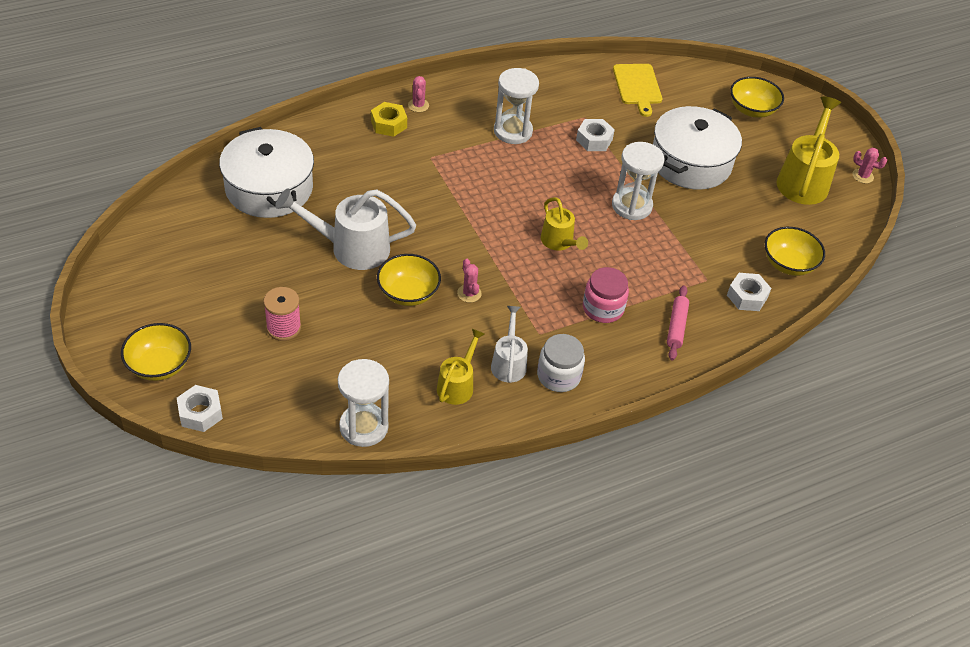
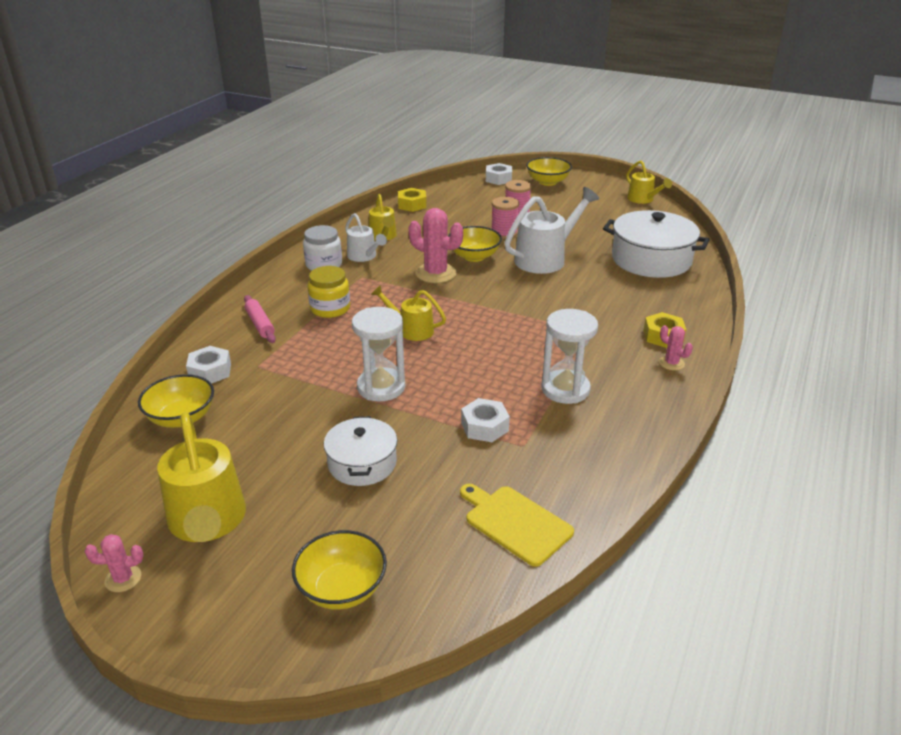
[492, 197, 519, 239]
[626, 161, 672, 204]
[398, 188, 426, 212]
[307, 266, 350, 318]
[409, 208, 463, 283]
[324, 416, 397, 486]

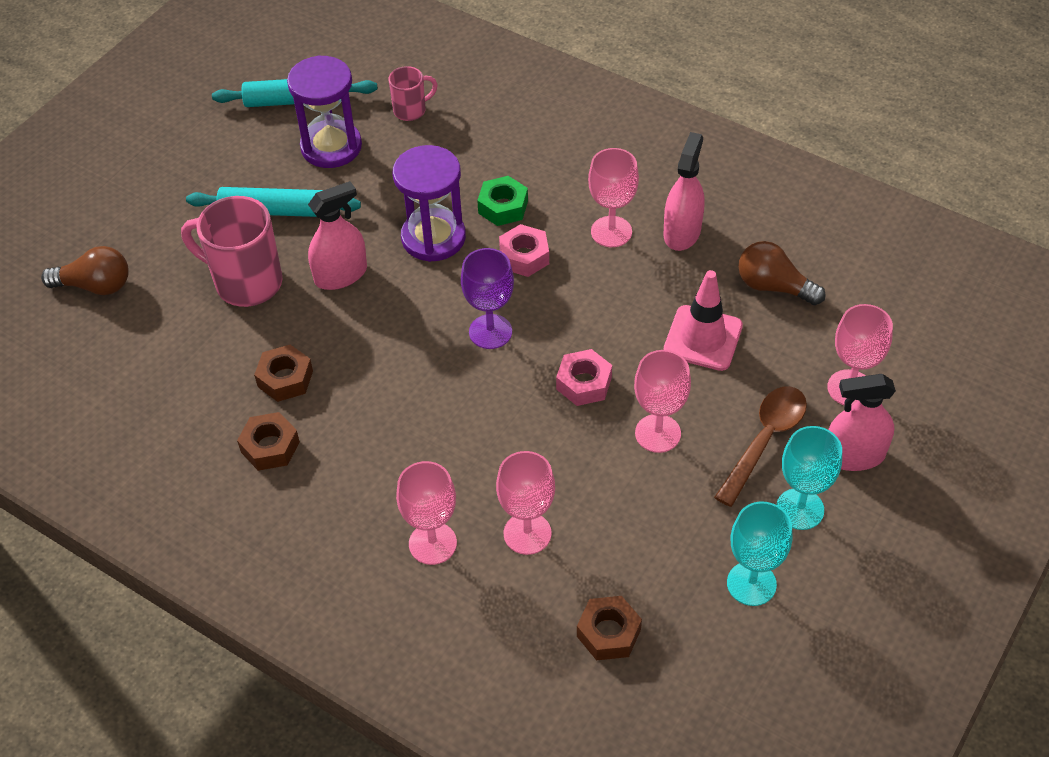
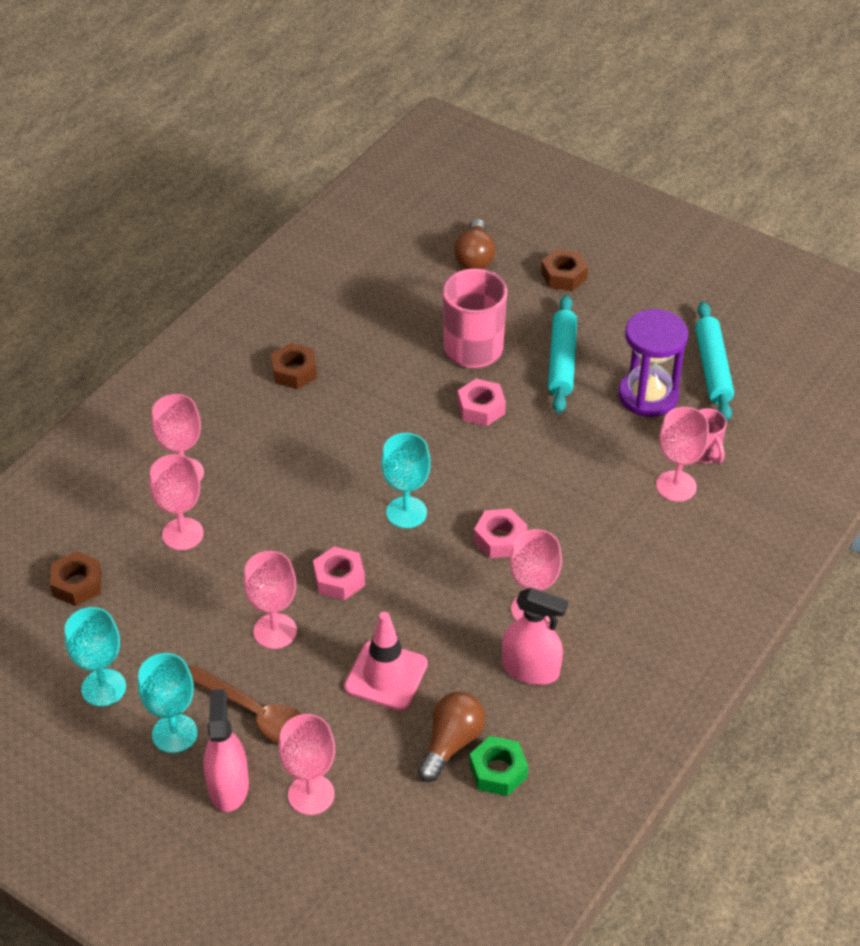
[393, 145, 466, 262] (first image)
[656, 407, 709, 502]
[541, 249, 588, 291]
[469, 736, 528, 796]
[457, 379, 506, 426]
[381, 433, 431, 528]

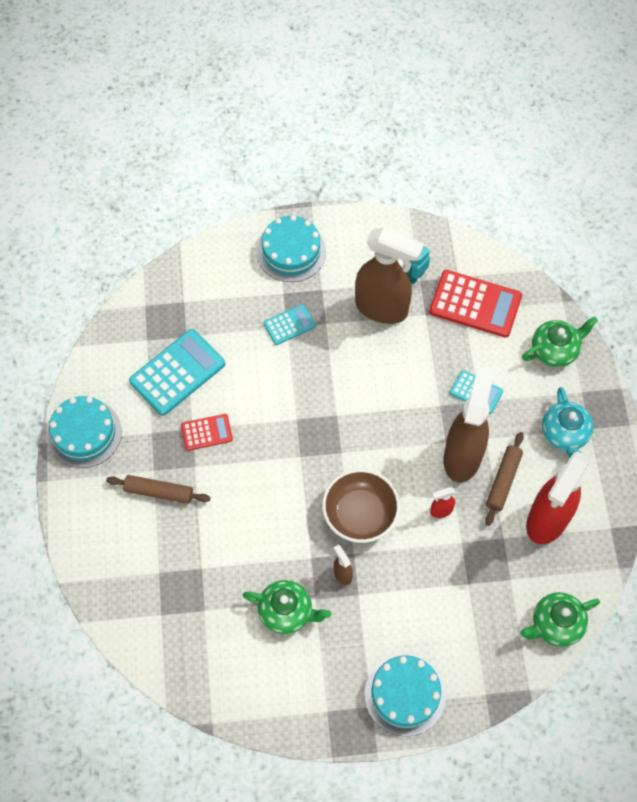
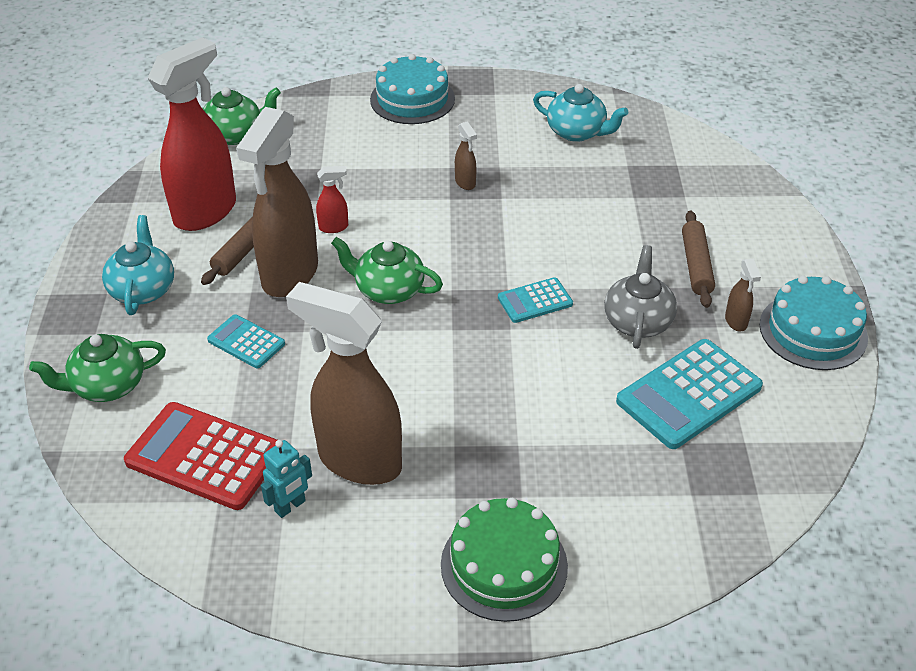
[322, 469, 400, 543] (first image)
[533, 84, 628, 142]
[725, 258, 761, 331]
[331, 237, 443, 304]
[498, 277, 573, 323]
[604, 245, 677, 349]
[441, 498, 568, 622]
[682, 210, 715, 308]

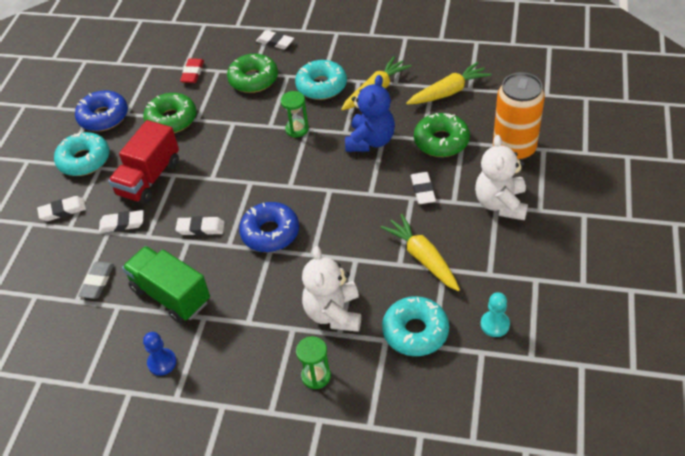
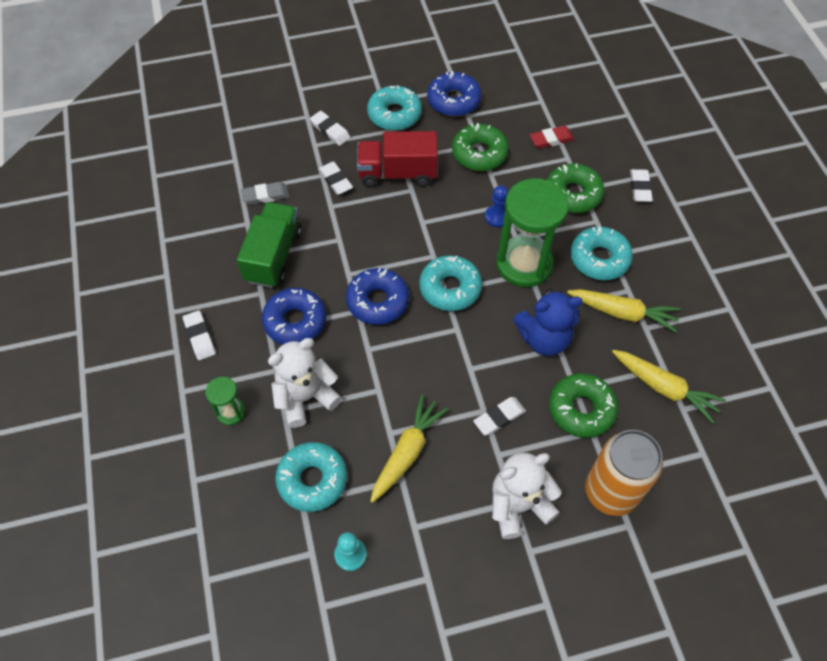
[262, 288, 326, 345]
[419, 255, 482, 311]
[485, 185, 508, 227]
[183, 310, 216, 360]
[496, 178, 569, 287]

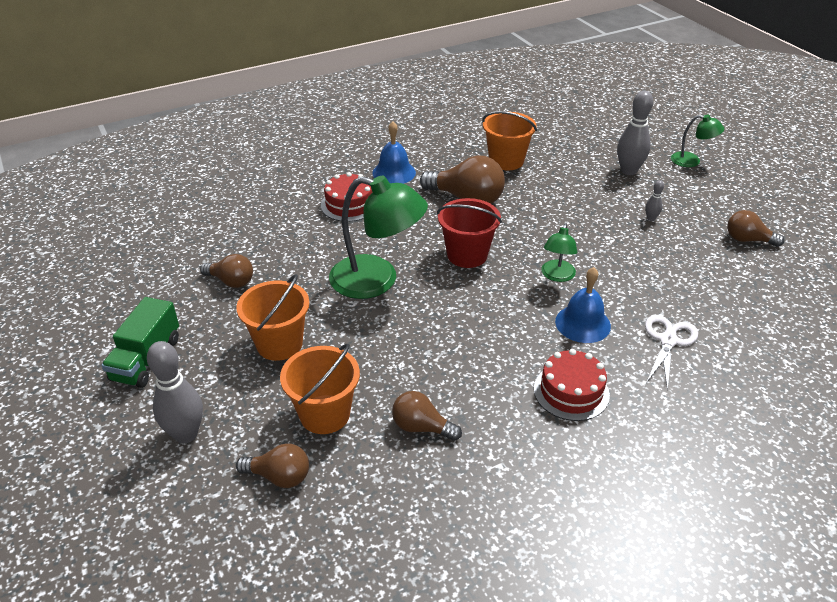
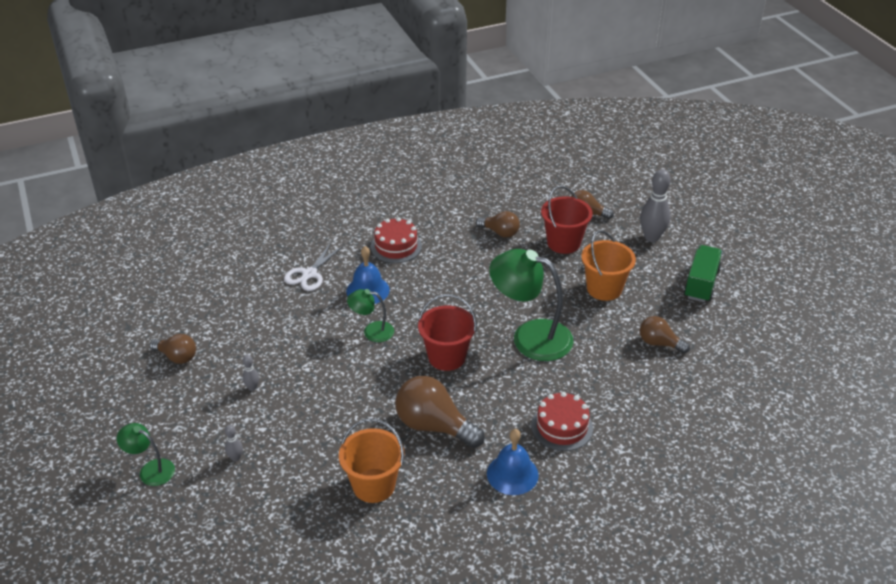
[541, 186, 593, 254]
[347, 289, 394, 342]
[225, 425, 243, 462]

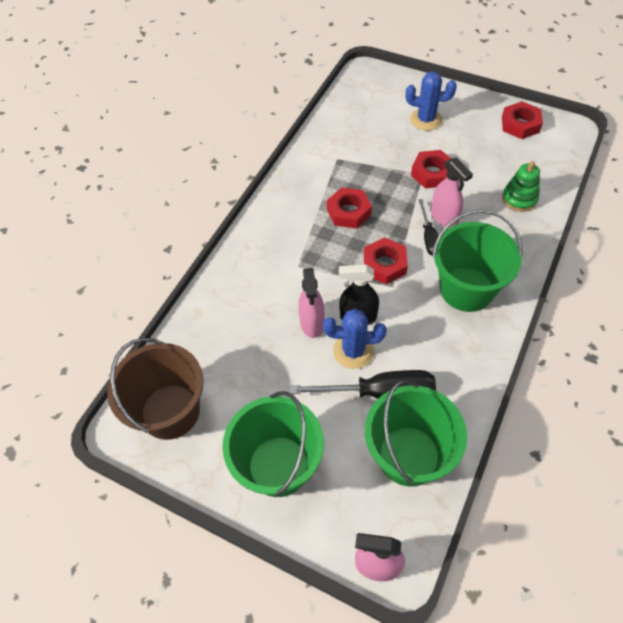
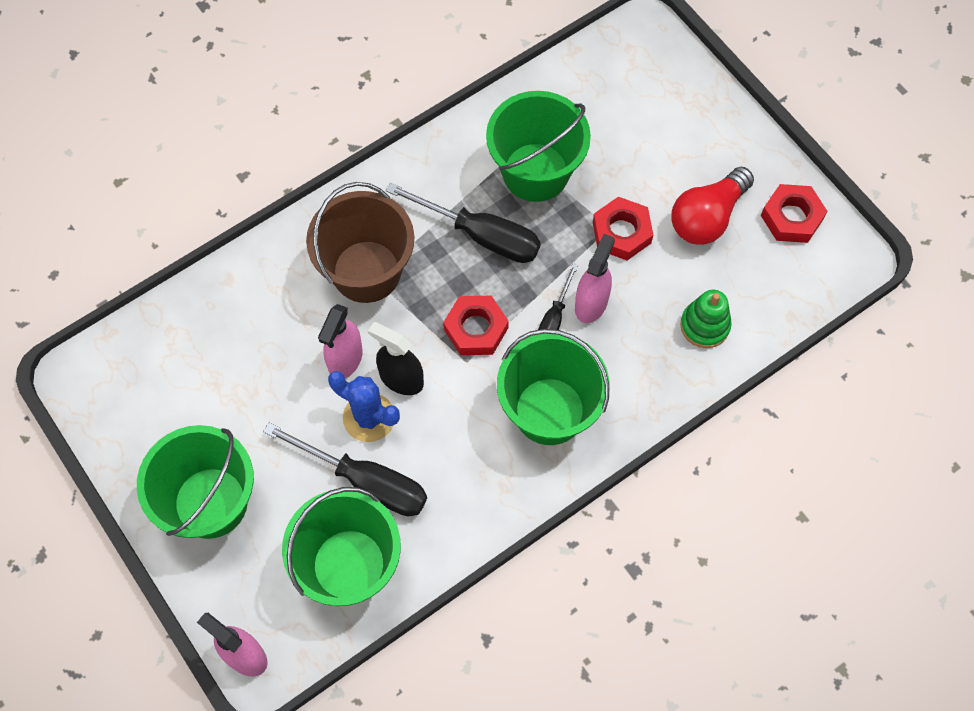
[406, 71, 457, 130] (first image)
[486, 91, 591, 202]
[671, 167, 754, 245]
[306, 182, 414, 303]
[386, 183, 541, 263]
[575, 234, 615, 323]

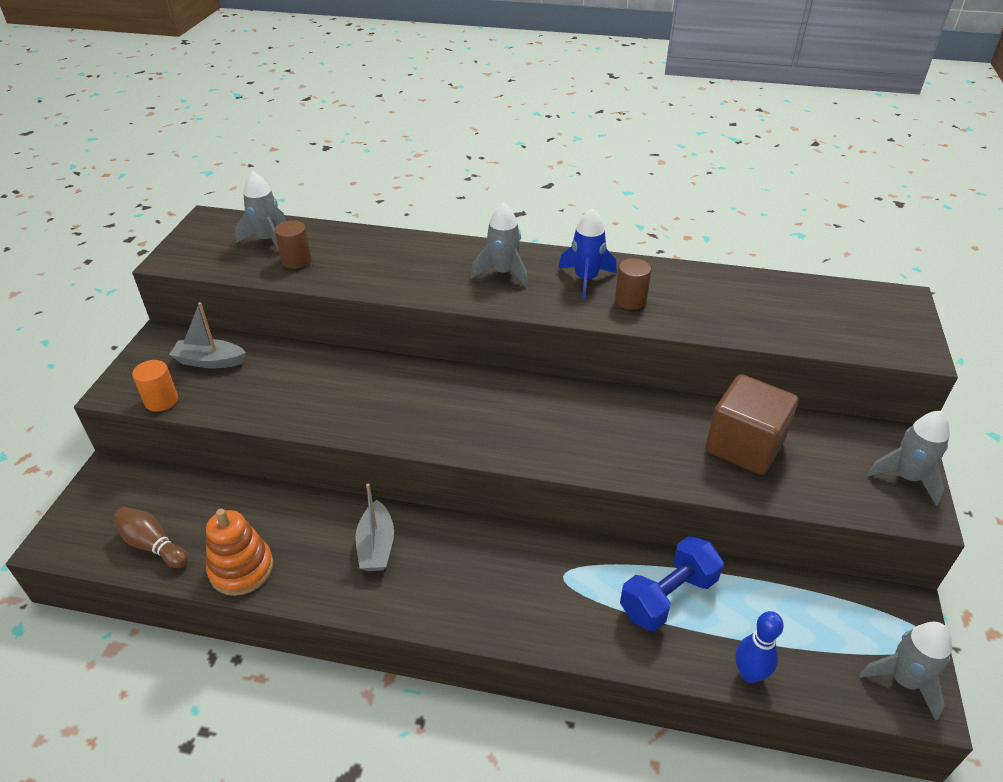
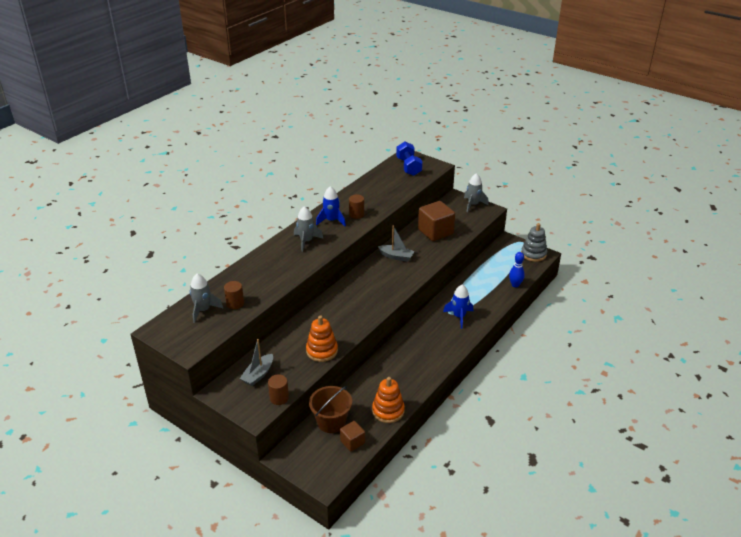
[306, 315, 338, 362]
[309, 386, 352, 433]
[443, 284, 473, 329]
[378, 226, 414, 262]
[396, 142, 423, 176]
[340, 421, 365, 451]
[521, 223, 547, 262]
[268, 374, 289, 405]

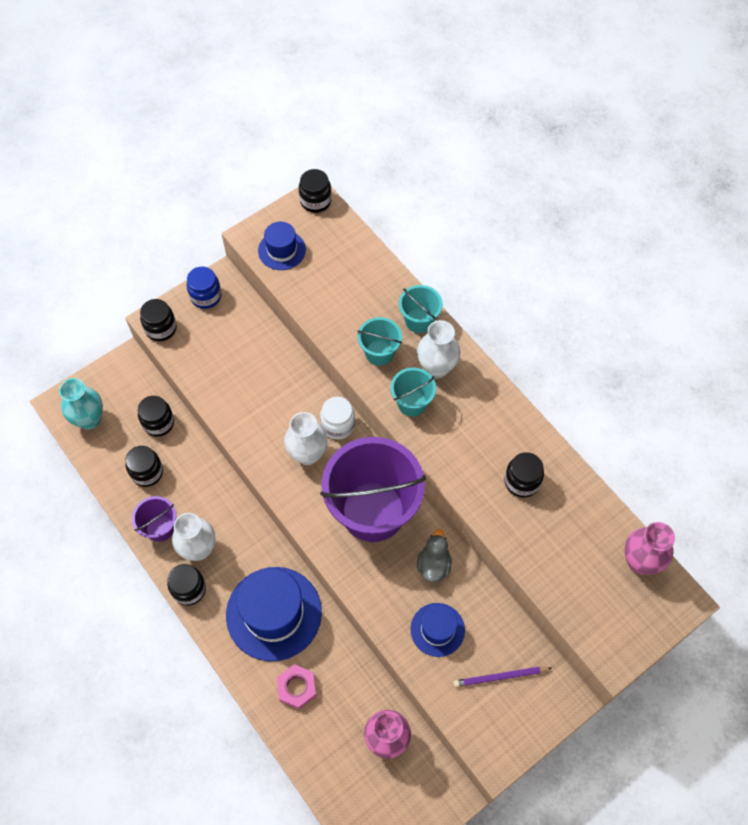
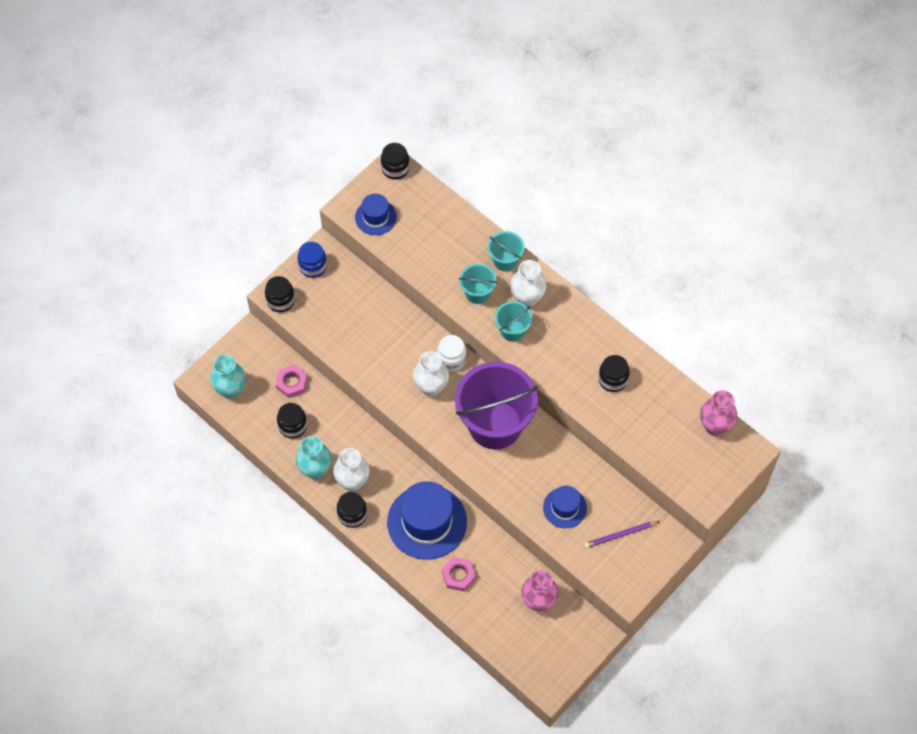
[417, 529, 452, 582] (first image)
[296, 436, 332, 479]
[276, 364, 308, 398]

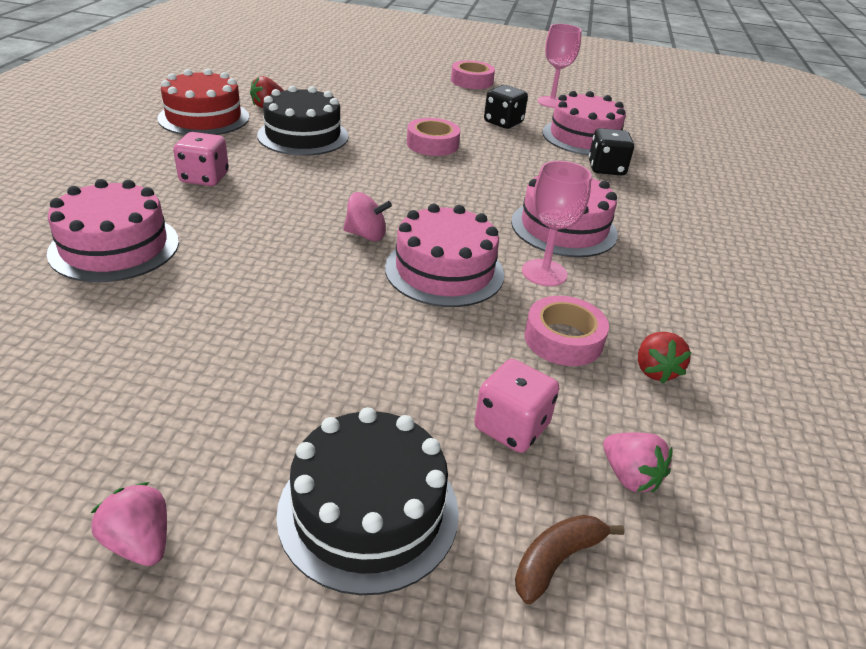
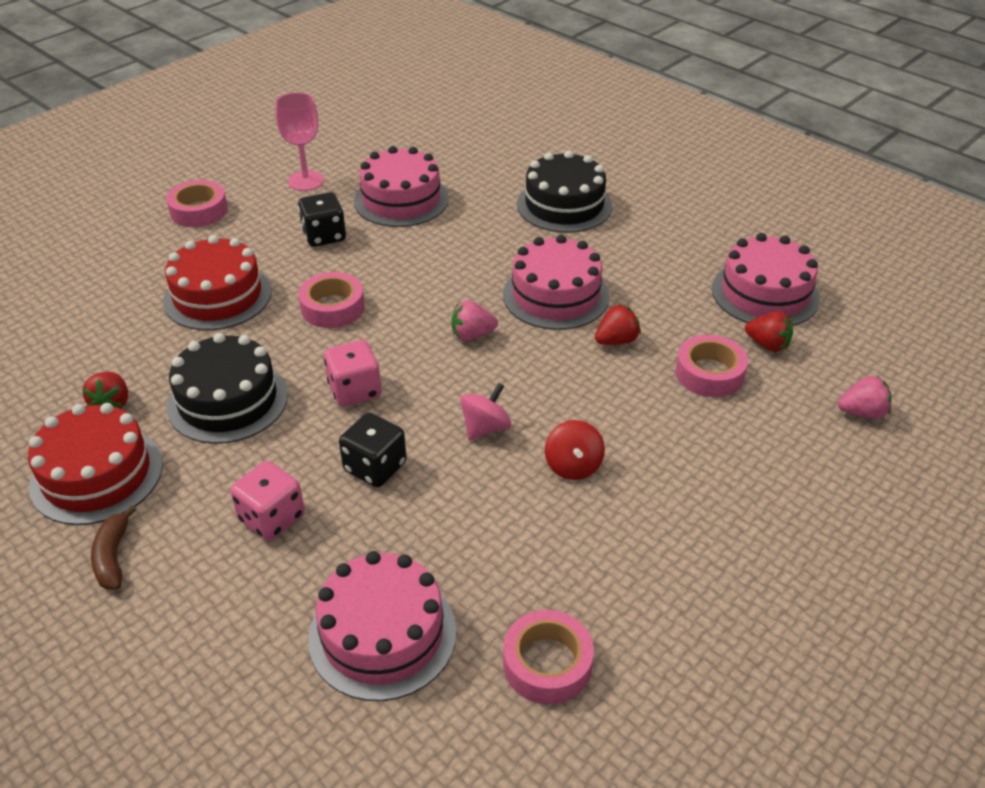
[163, 235, 272, 330]
[503, 610, 594, 704]
[545, 420, 605, 480]
[452, 301, 498, 341]
[517, 151, 612, 233]
[712, 233, 820, 326]
[324, 340, 381, 407]
[91, 505, 136, 590]
[339, 413, 407, 487]
[595, 304, 641, 345]

